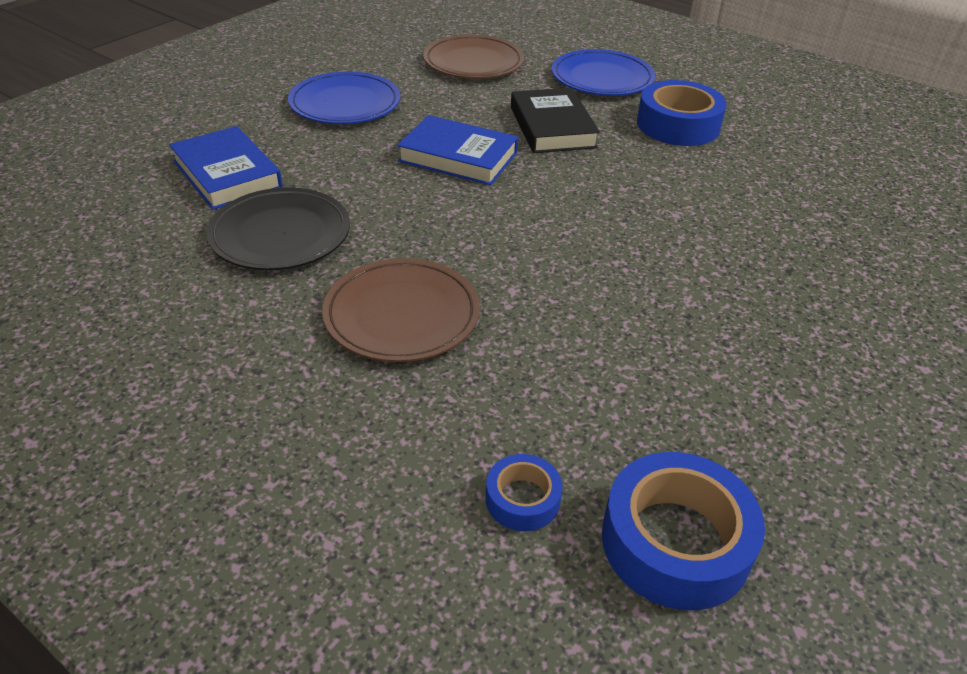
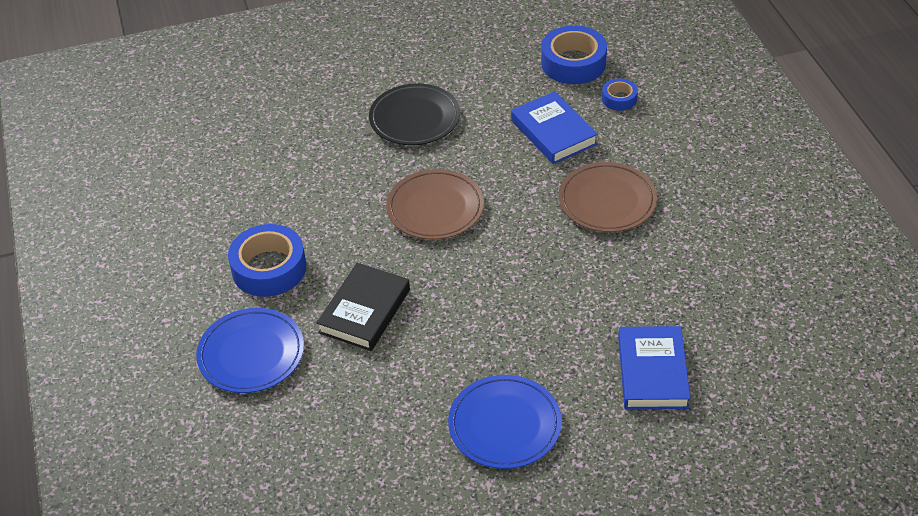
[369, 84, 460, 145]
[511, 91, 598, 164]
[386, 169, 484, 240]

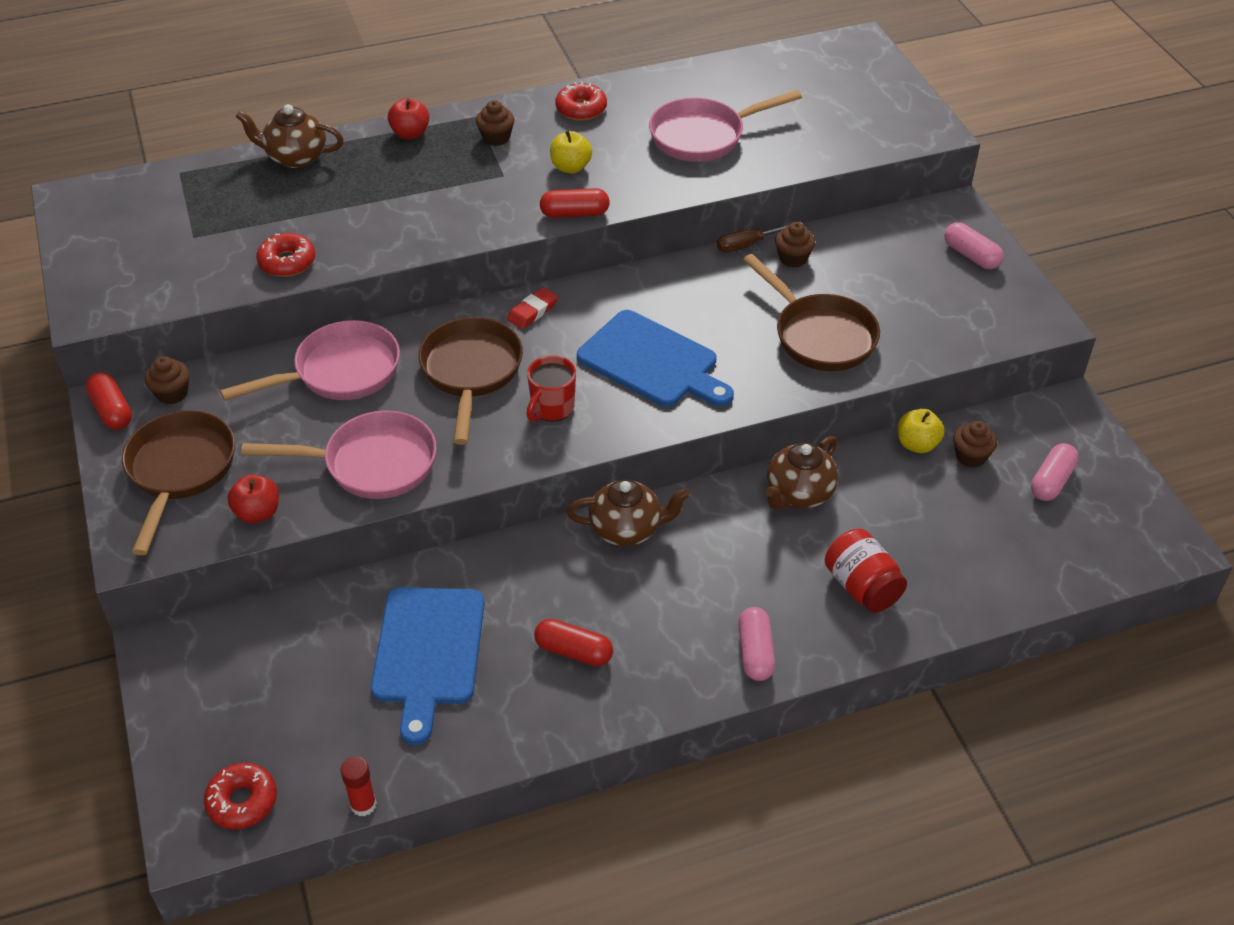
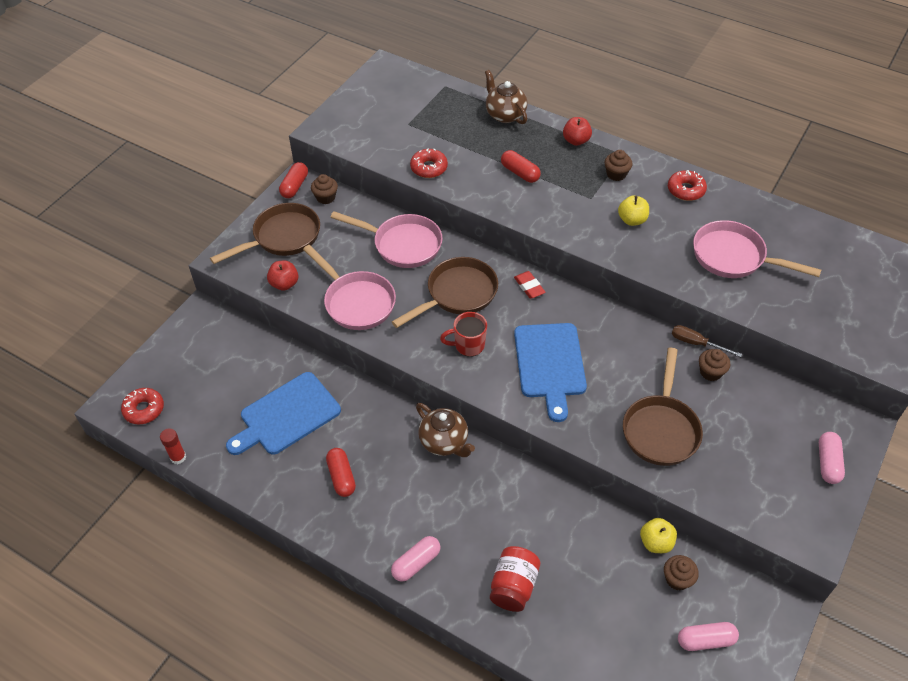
[765, 436, 838, 510] (first image)
[501, 150, 541, 183]
[514, 271, 546, 299]

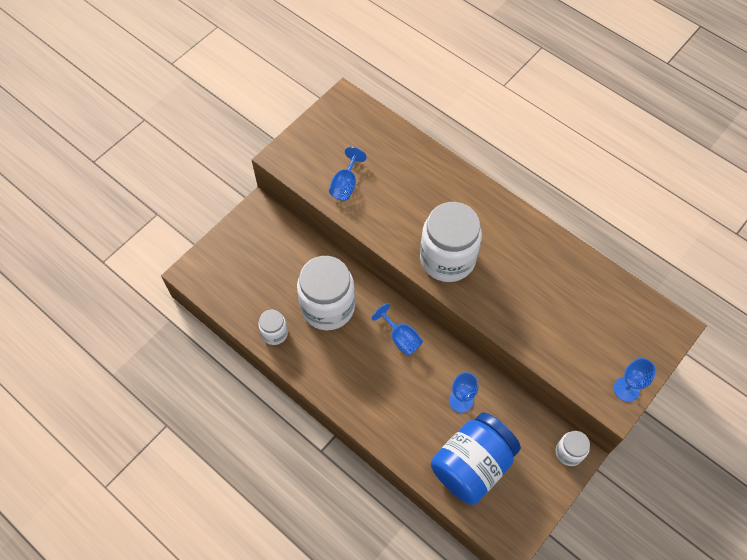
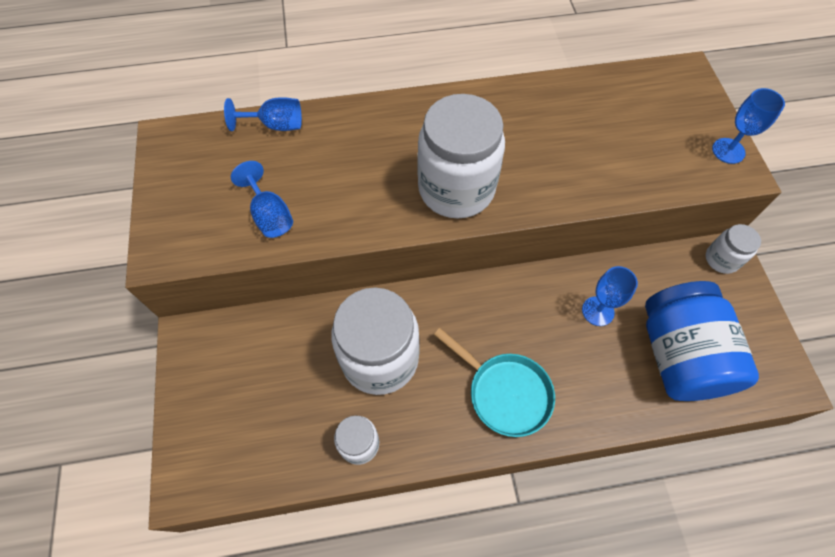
[434, 328, 555, 437]
[224, 97, 302, 131]

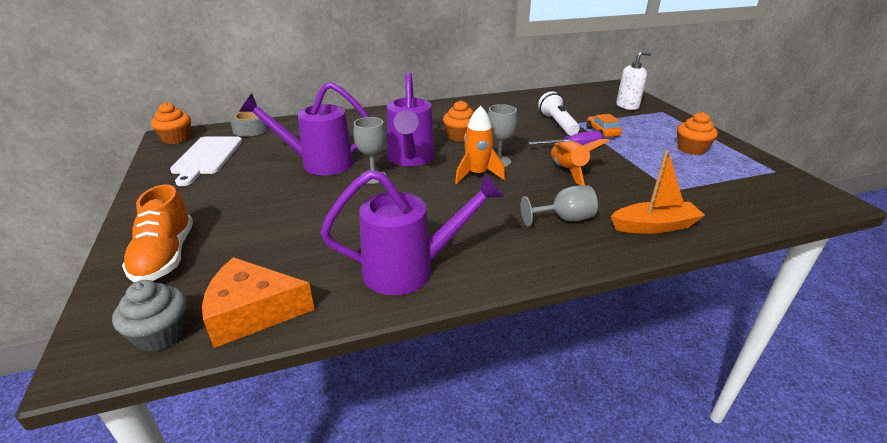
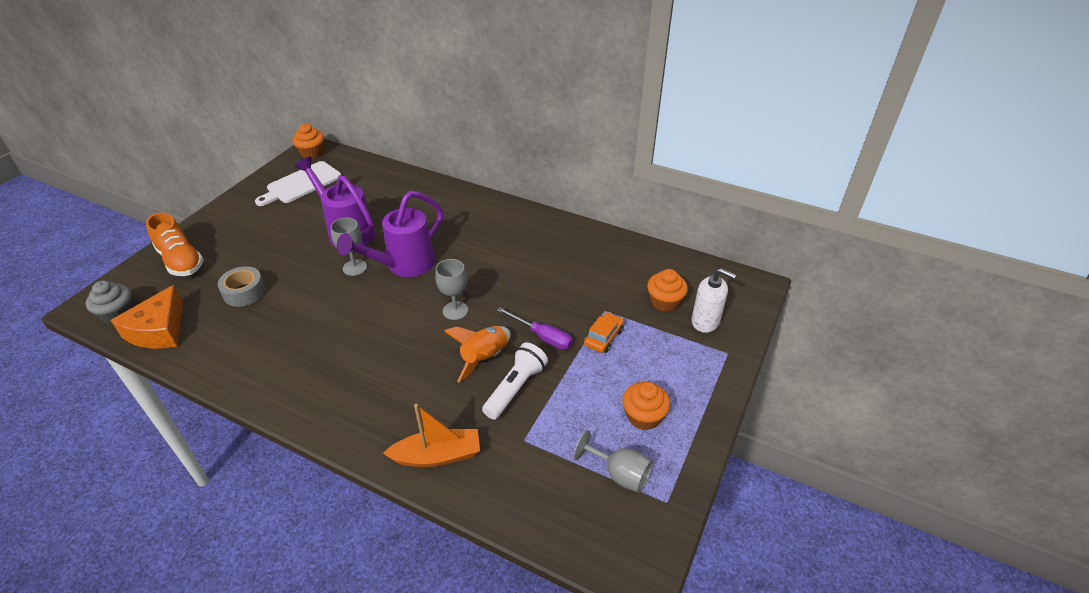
[321, 170, 505, 295] (first image)
[455, 106, 505, 184] (first image)
[218, 266, 265, 307]
[647, 269, 688, 312]
[574, 430, 653, 493]
[482, 342, 548, 420]
[146, 213, 204, 276]
[111, 285, 183, 348]
[383, 404, 480, 467]

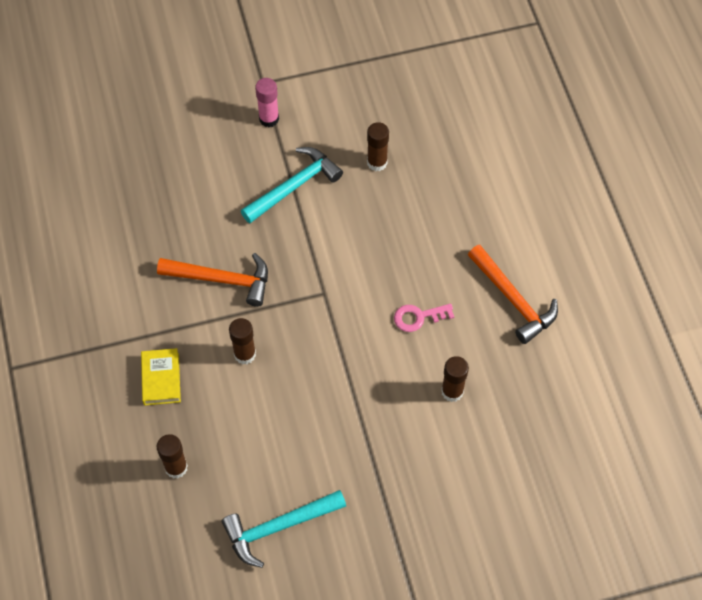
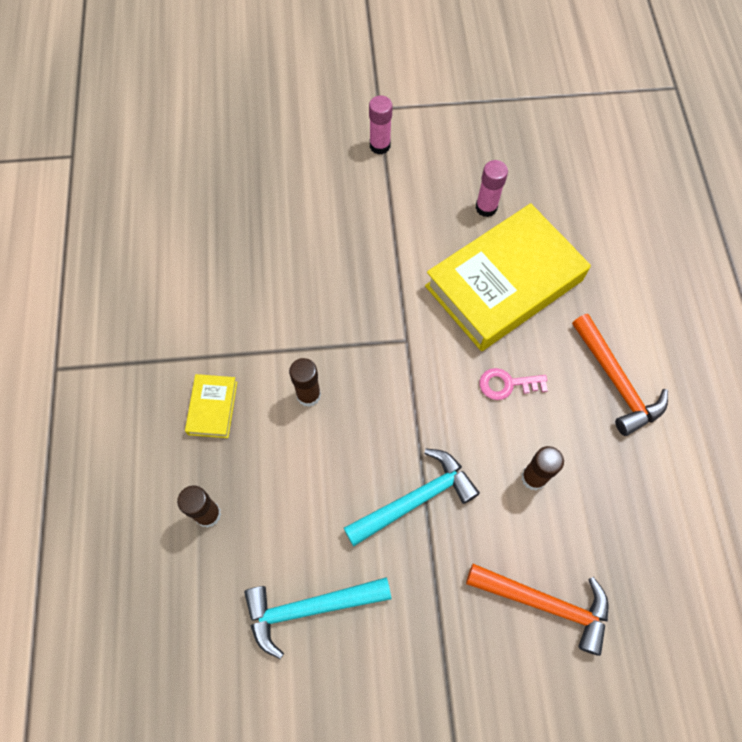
[425, 203, 591, 351]
[466, 564, 608, 656]
[344, 449, 480, 546]
[475, 160, 508, 217]

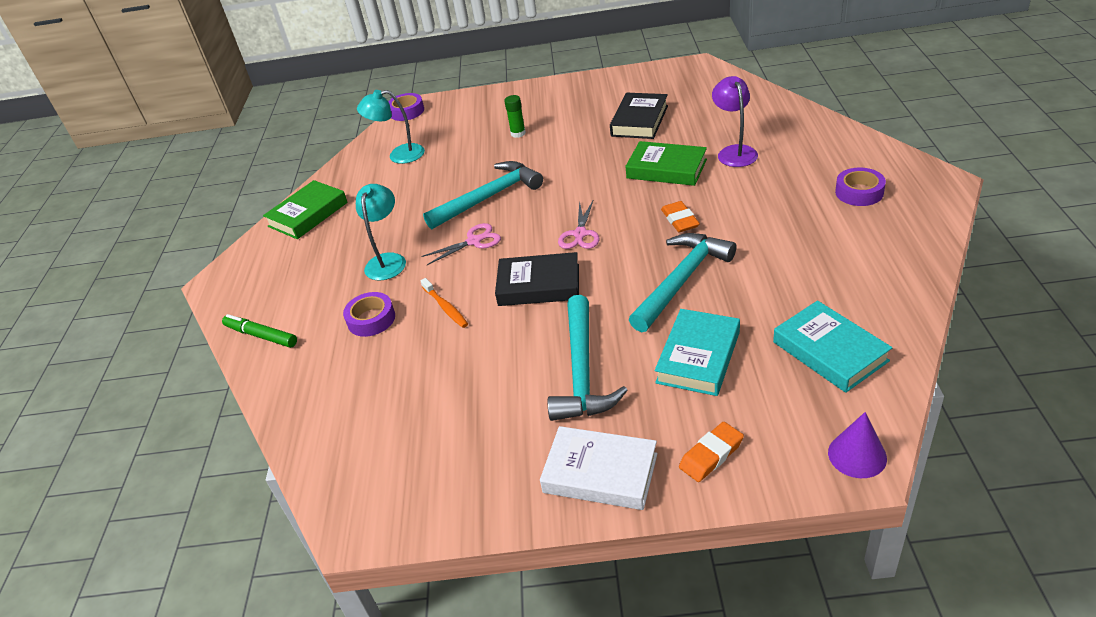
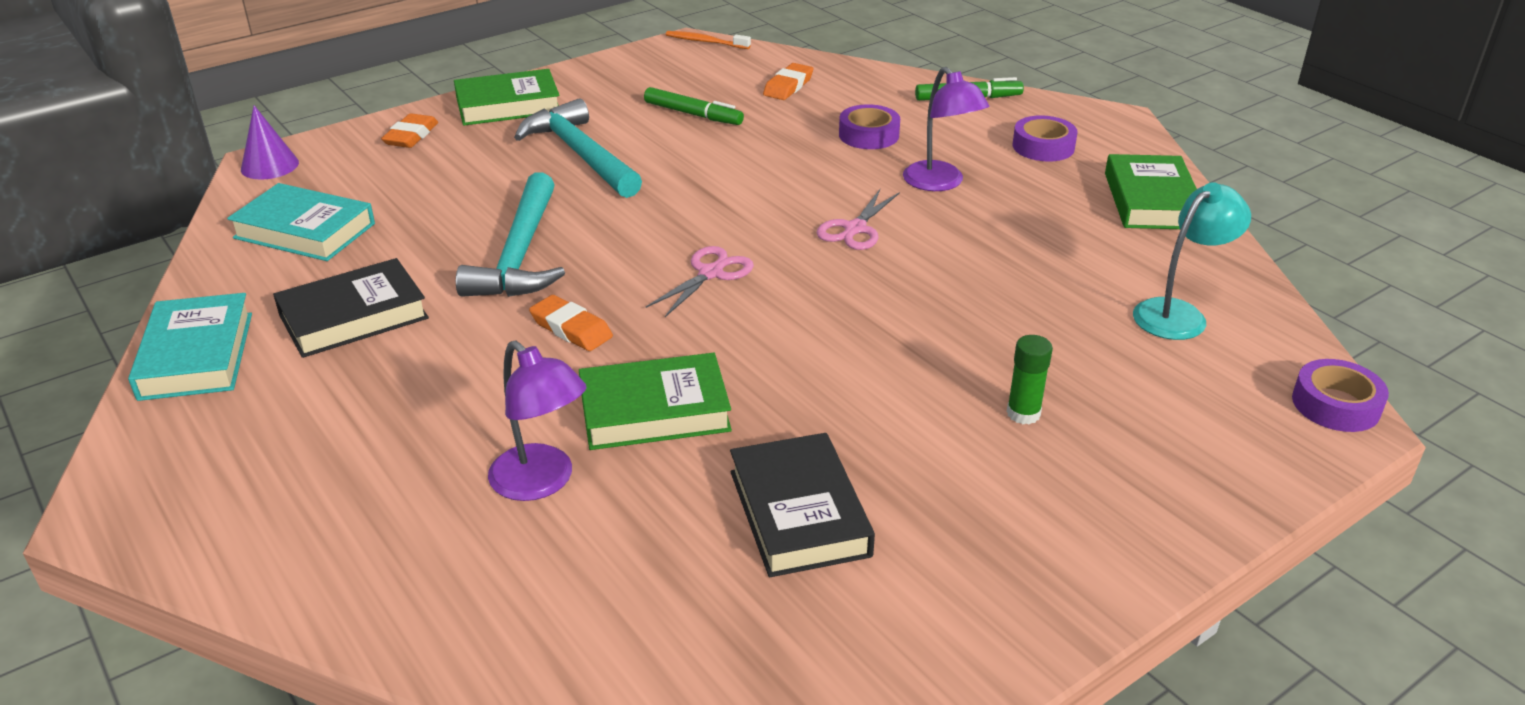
[423, 161, 543, 229] (first image)
[644, 87, 744, 125]
[763, 63, 813, 100]
[666, 31, 751, 49]
[273, 258, 429, 358]
[128, 293, 252, 401]
[1013, 115, 1078, 162]
[903, 67, 989, 191]
[454, 69, 559, 126]
[646, 246, 754, 317]

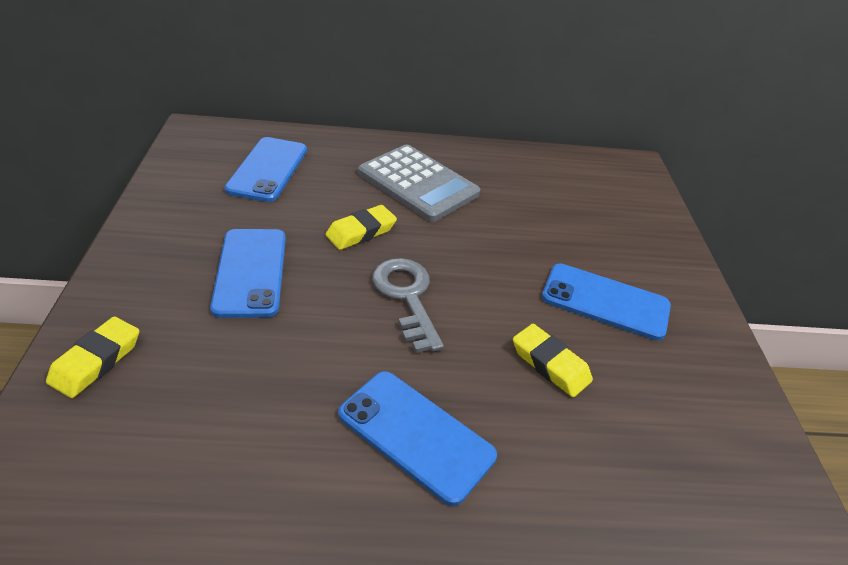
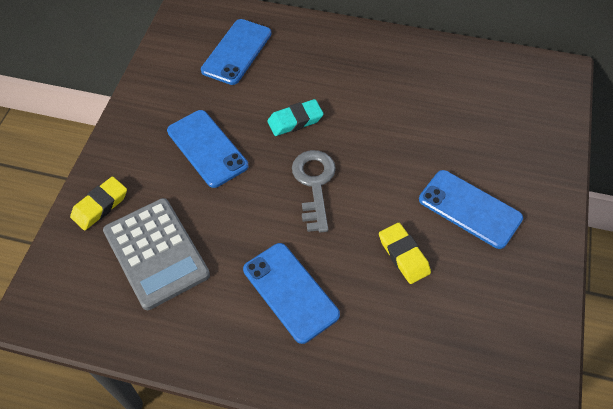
[103, 198, 210, 310]
[267, 99, 324, 136]
[167, 110, 248, 188]

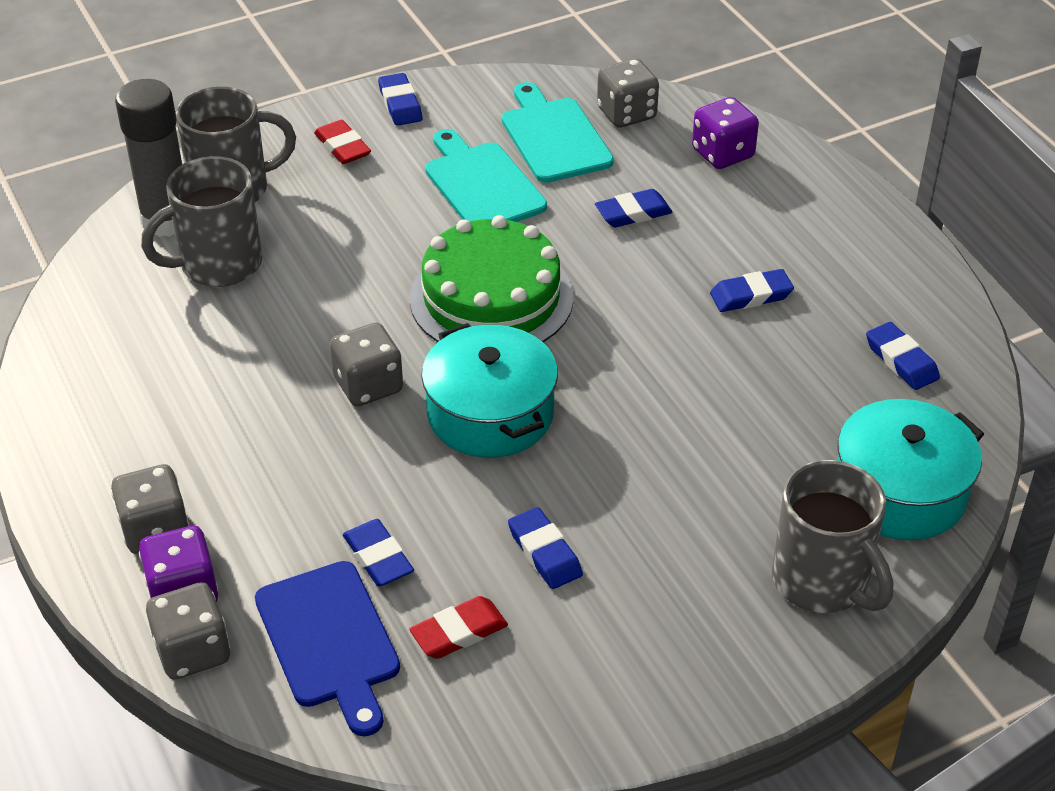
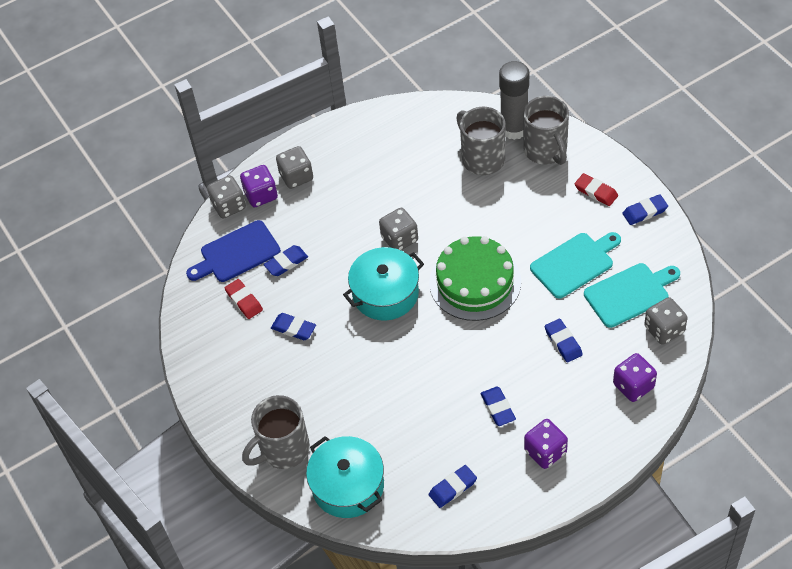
[524, 419, 568, 469]
[575, 173, 618, 206]
[271, 313, 316, 340]

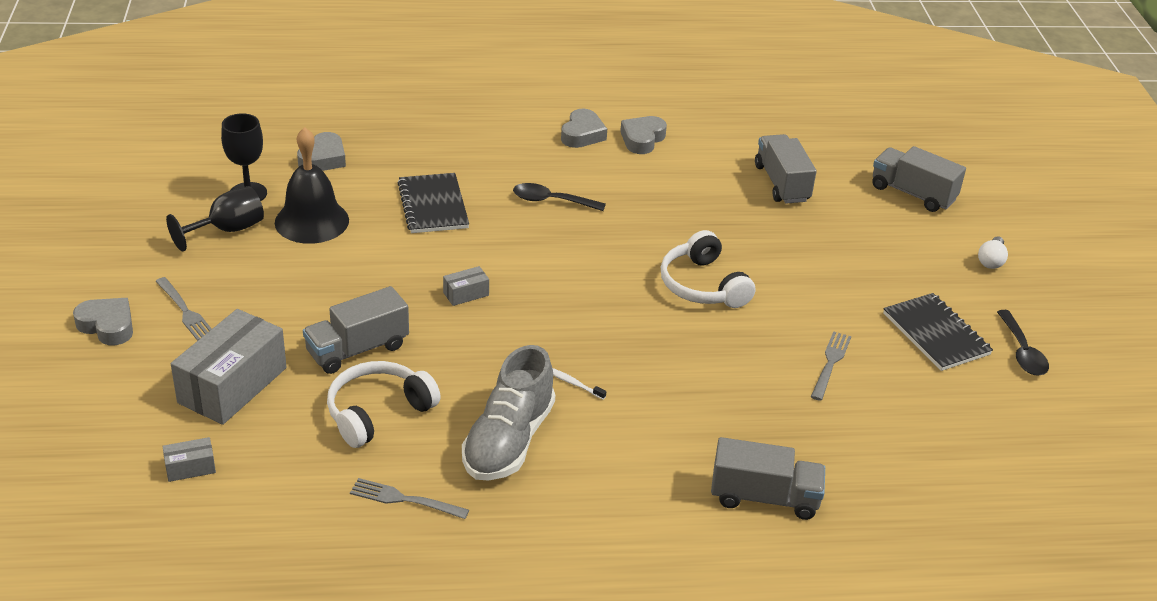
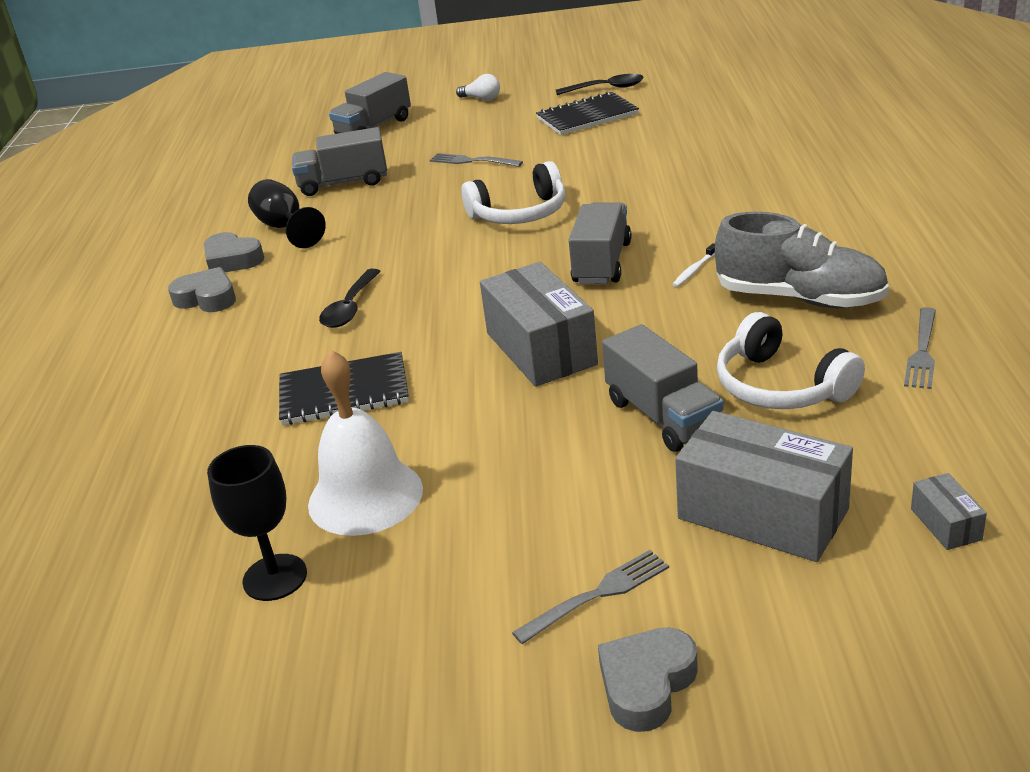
[297, 132, 346, 171] (first image)
[248, 179, 326, 248]
[569, 202, 631, 284]
[430, 153, 523, 167]
[308, 350, 423, 536]
[480, 262, 598, 387]

